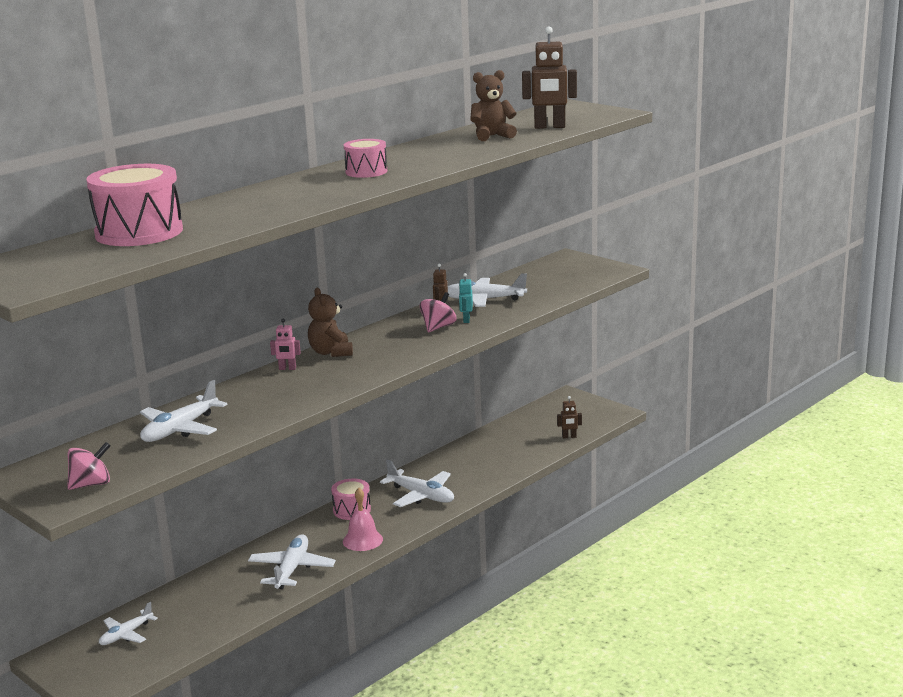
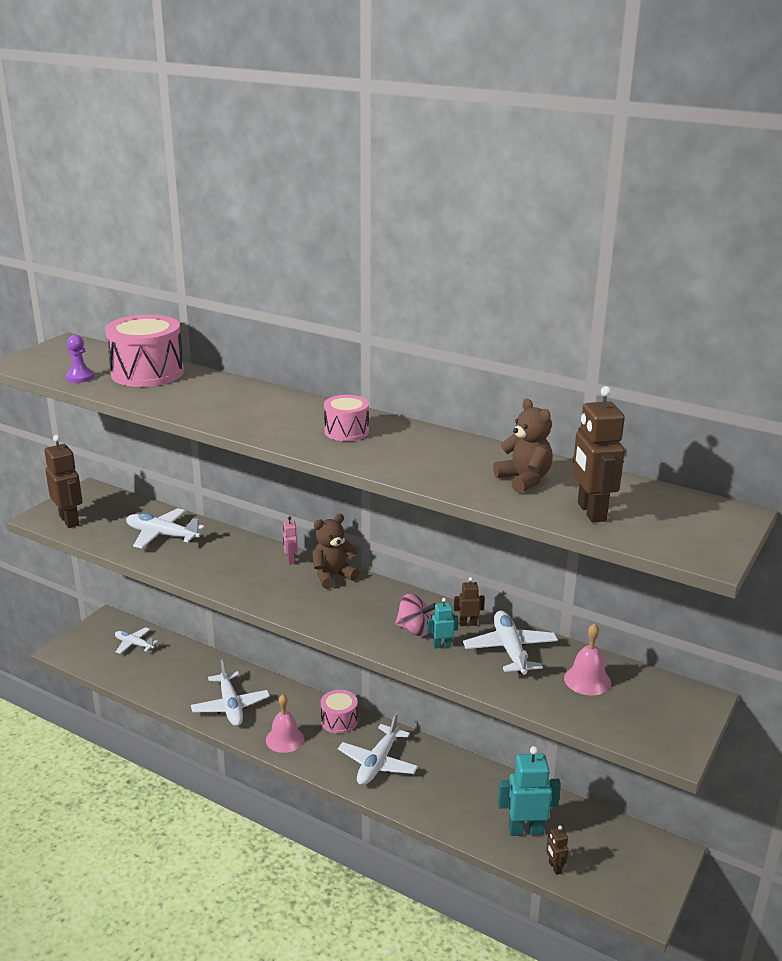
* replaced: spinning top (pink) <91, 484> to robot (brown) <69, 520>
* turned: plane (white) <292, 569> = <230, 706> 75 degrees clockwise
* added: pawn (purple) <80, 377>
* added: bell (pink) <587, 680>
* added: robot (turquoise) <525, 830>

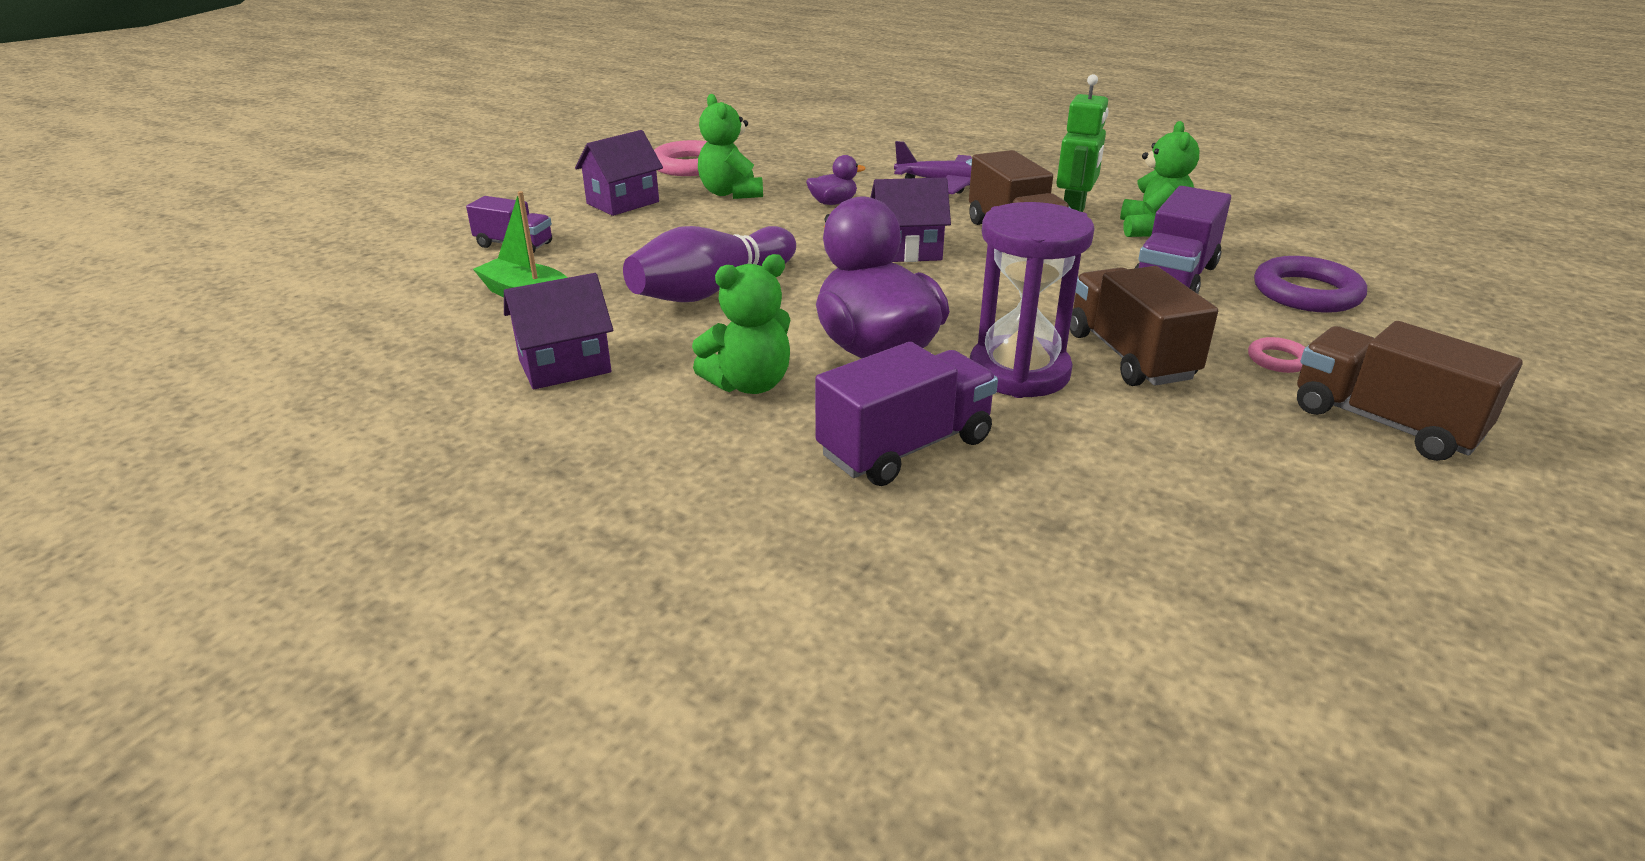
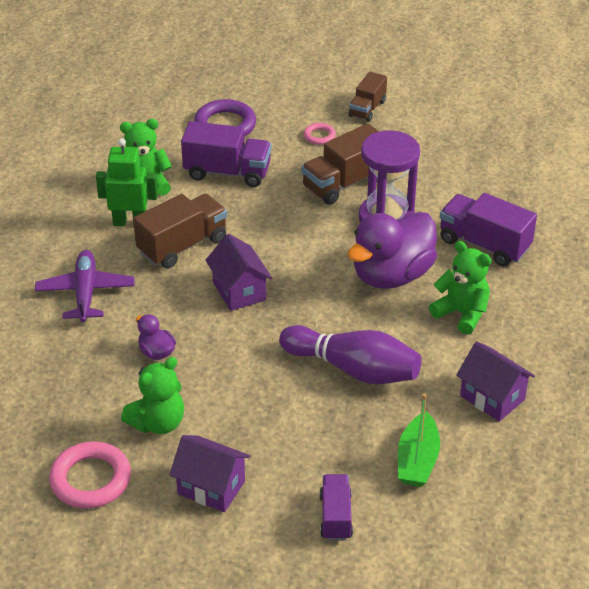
* resized: truck (brown) <1383, 423> = <367, 109> x0.62

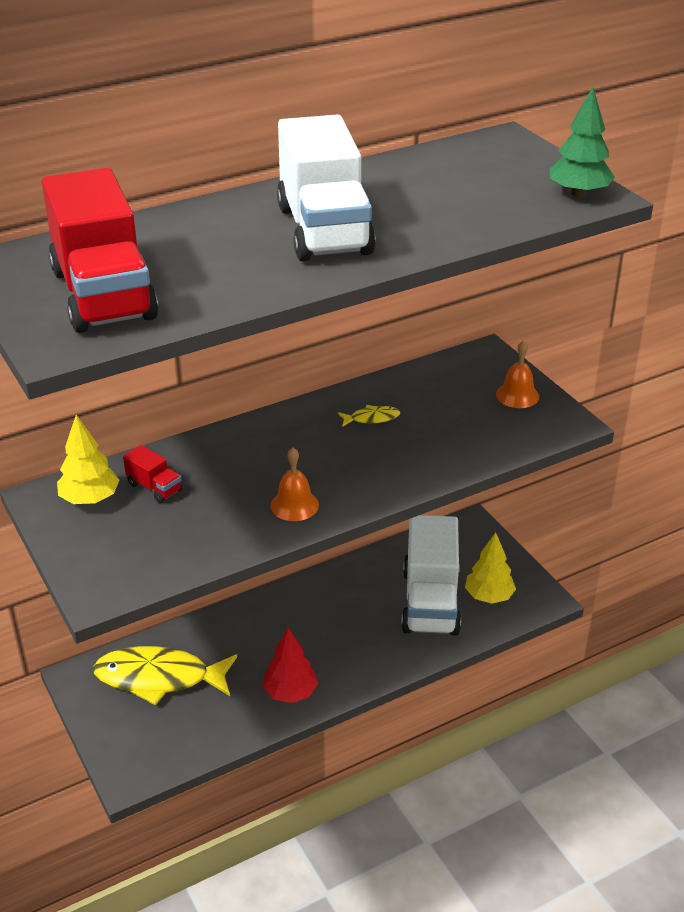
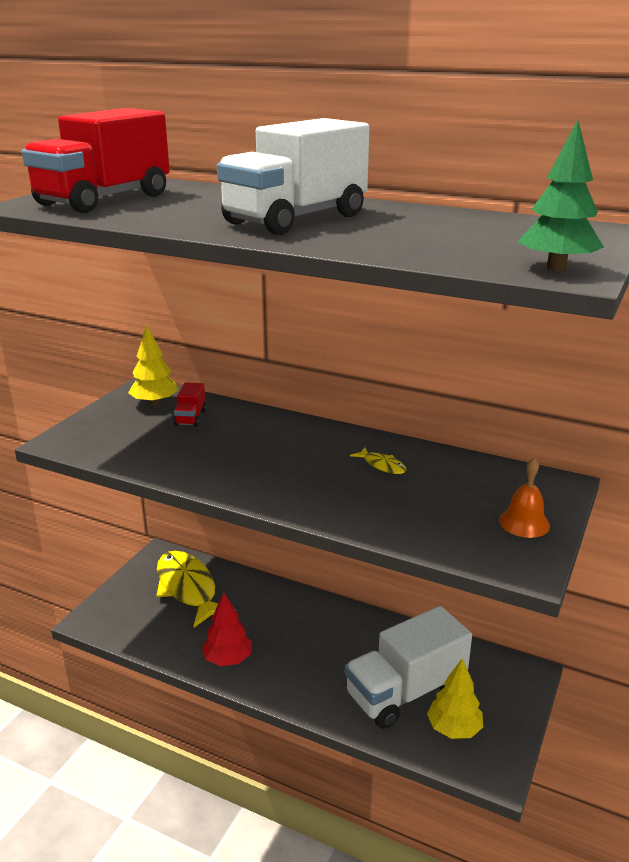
* removed: bell (orange) <294, 505>

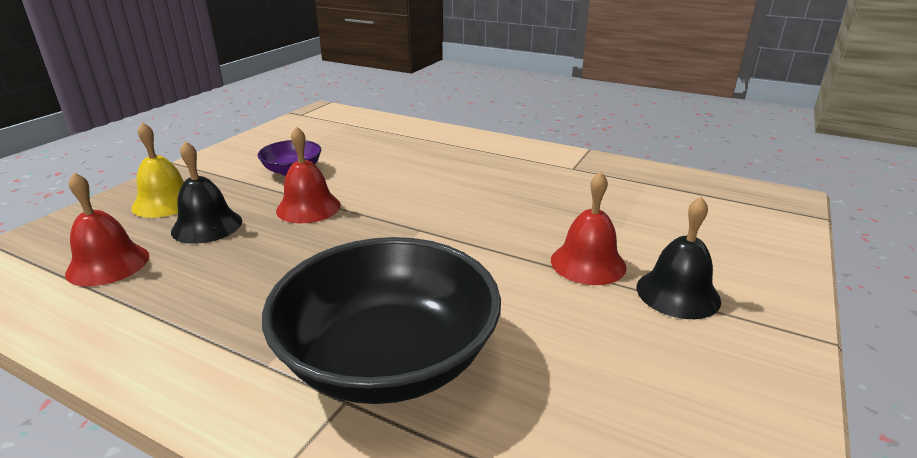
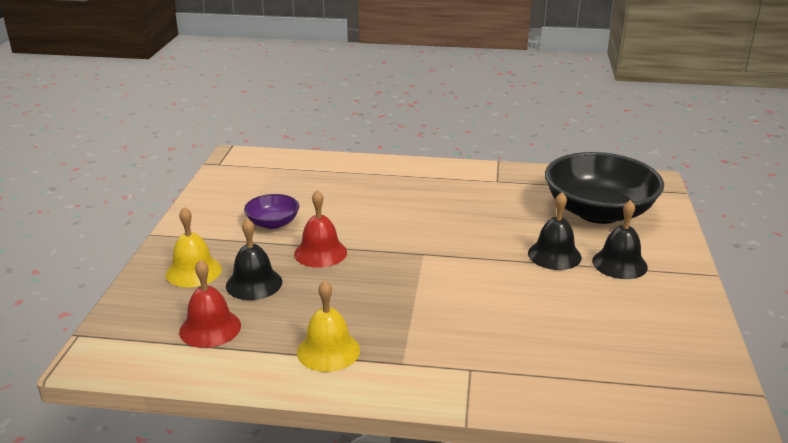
* recoloured: bell (red) <588, 263> to bell (black) <554, 255>
* moved: bowl (black) <388, 358> to <598, 212>
* added: bell (yellow) <328, 350>

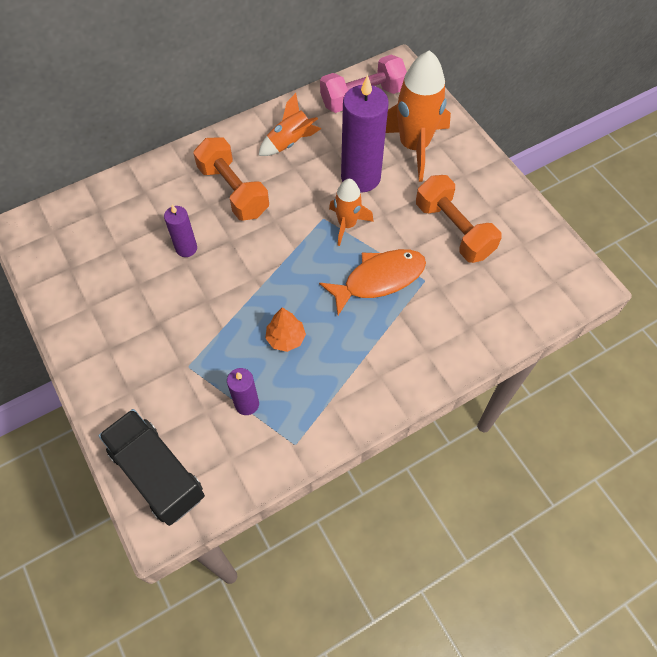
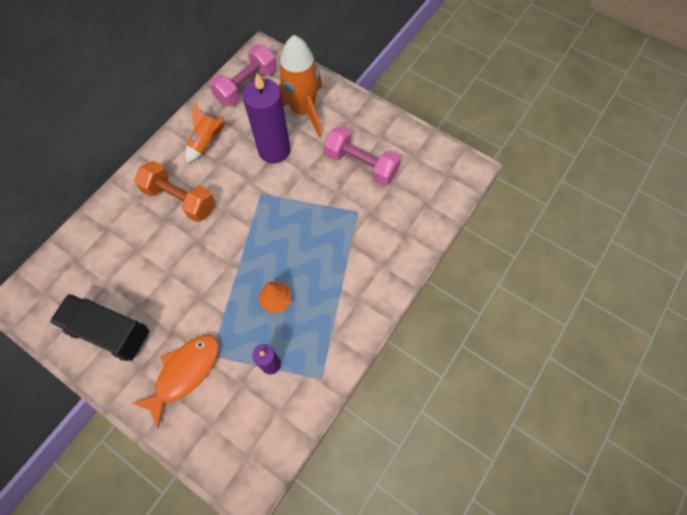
* recoloured: dumbbell (orange) <453, 230> to dumbbell (pink) <361, 164>
* removed: rocket (orange) <347, 224>
* removed: candle (purple) <186, 248>
* moved: fish (orange) <379, 279> to <185, 373>
* moved: truck (black) <157, 473> to <110, 331>

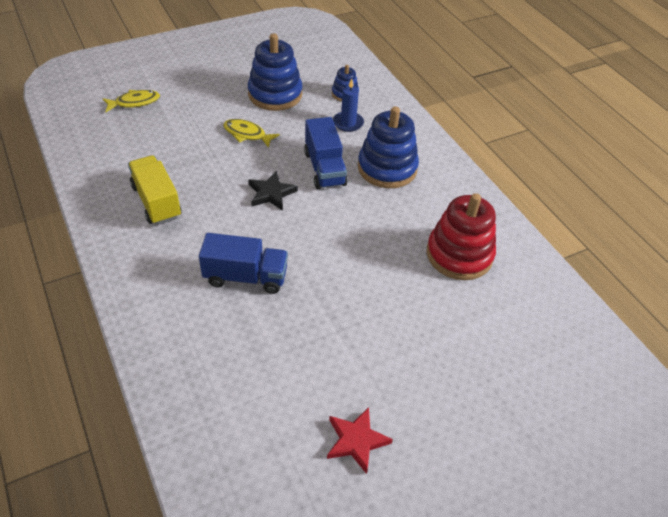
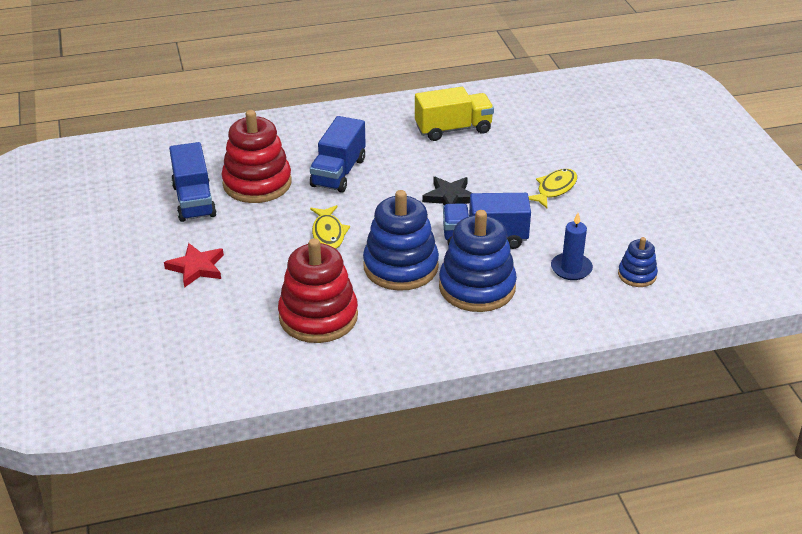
* moved: stacking toy (blue) <275, 94> to <400, 267>
* moved: fish (yellow) <134, 102> to <328, 233>
* moved: star (red) <356, 441> to <196, 268>
* added: stacking toy (red) <257, 183>
* added: truck (blue) <194, 201>

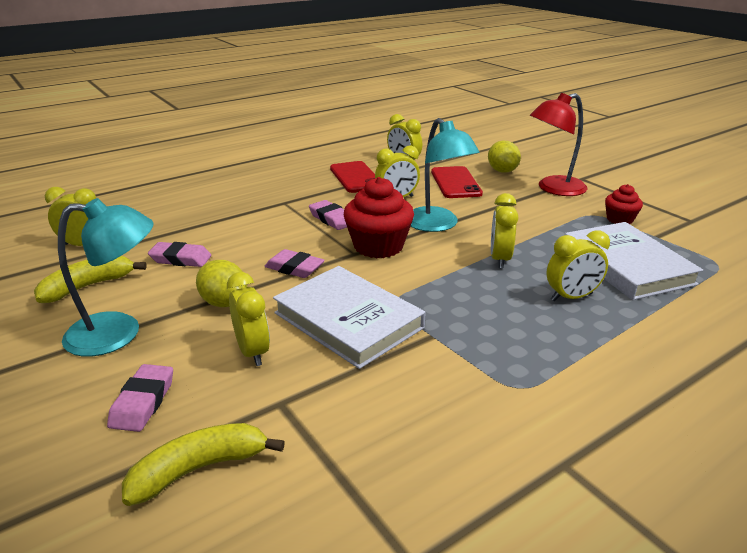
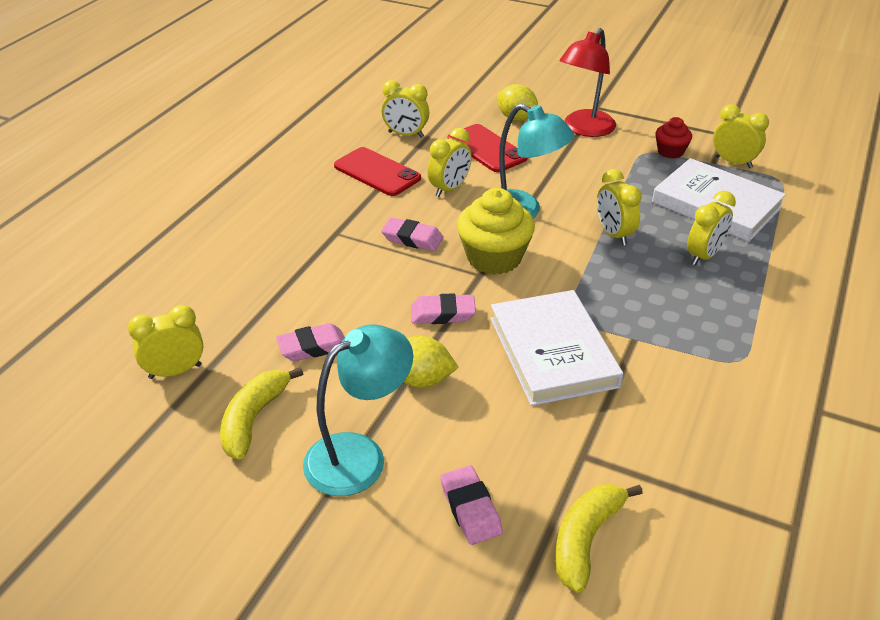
* recoloured: cupcake (red) <378, 246> to cupcake (yellow) <494, 258>
* turned: book (white) <348, 320> = <553, 352> 60 degrees clockwise
* moved: clock (yellow) <253, 352> to <733, 162>

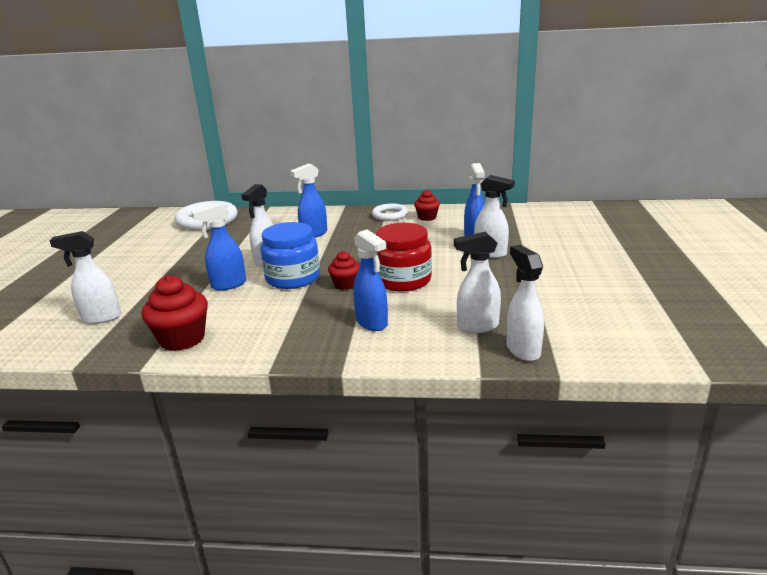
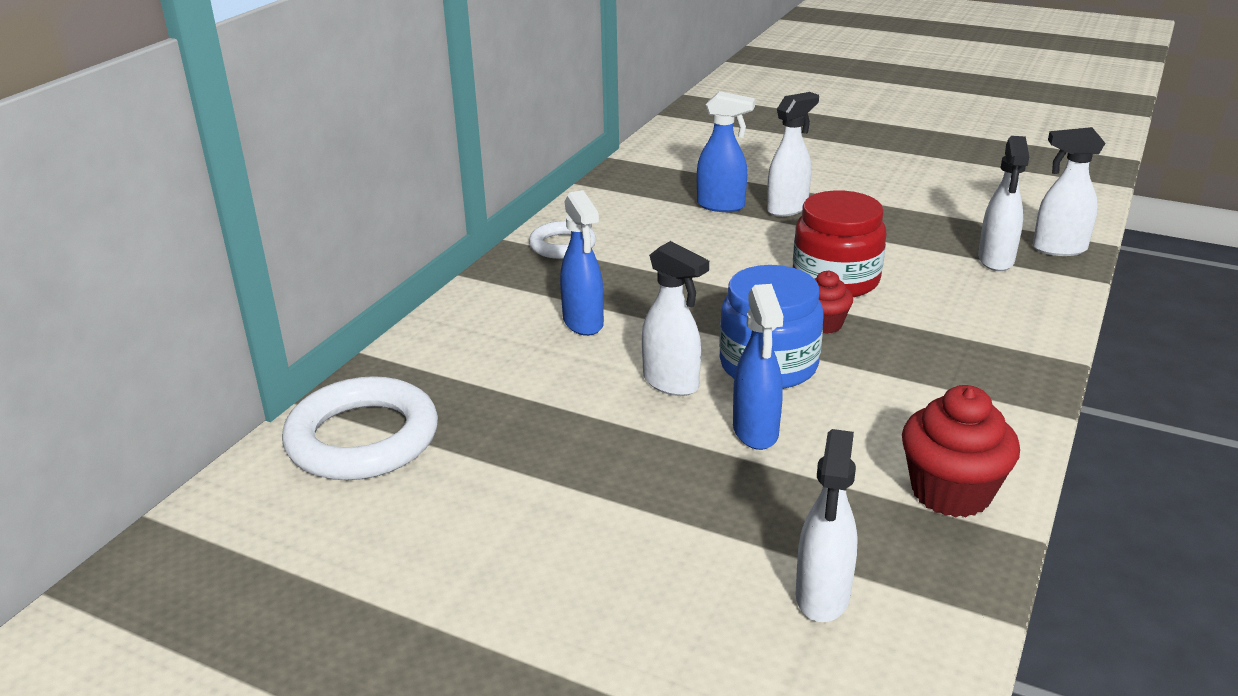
* removed: cupcake (red) <427, 217>
* removed: spray bottle (blue) <372, 323>

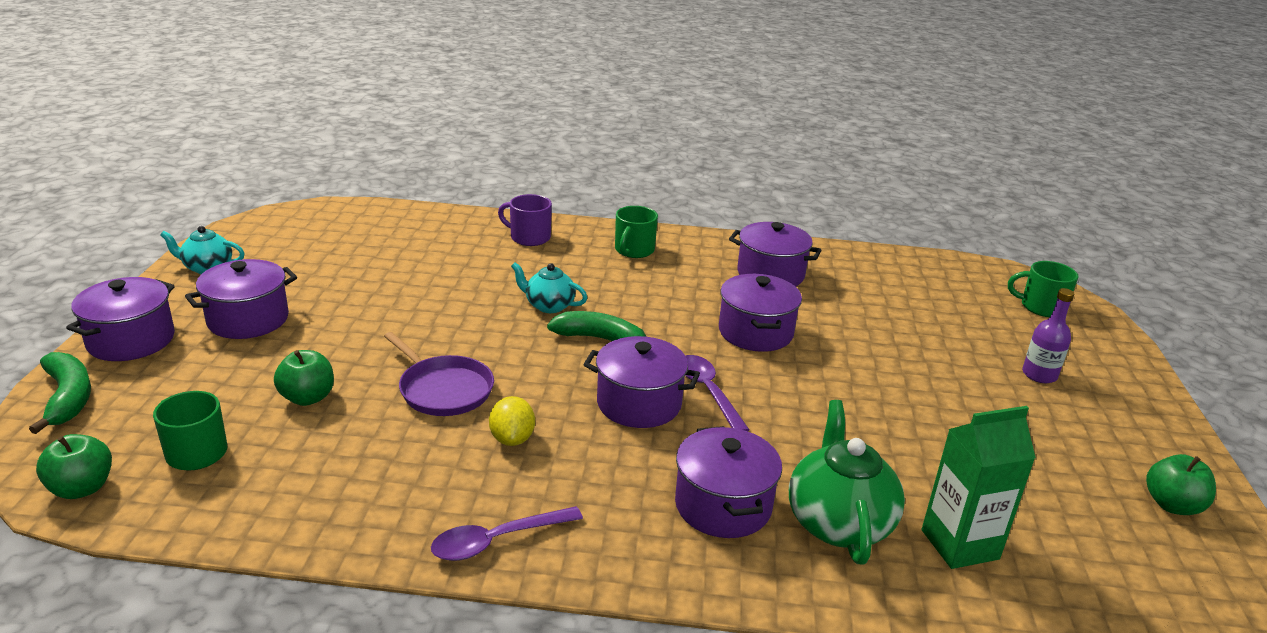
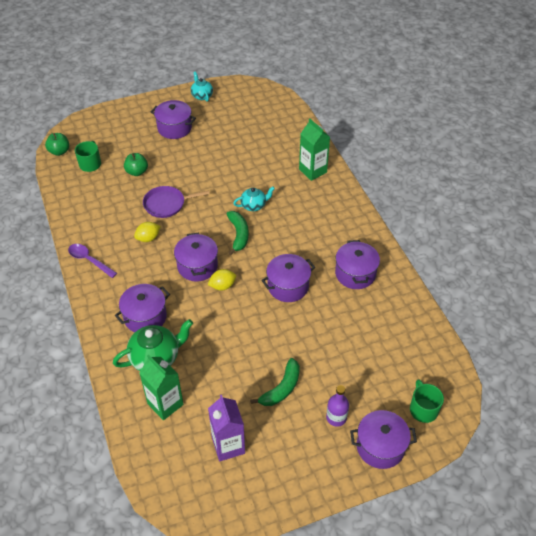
* replaced: mug (purple) <529, 237> to carton (green) <312, 171>
* removed: mug (green) <634, 250>
* turned: teapot (turquoise) <548, 306> = <254, 205> 75 degrees clockwise
* moved: pot (purple) <131, 340> to <380, 447>
* turned: pan (purple) <443, 389> = <167, 204> 60 degrees clockwise
* moved: banana (green) <68, 398> to <281, 388>
* replaced: spoon (purple) <708, 392> to lemon (yellow) <222, 286>
* removed: apple (green) <1172, 505>
* added: carton (purple) <228, 445>

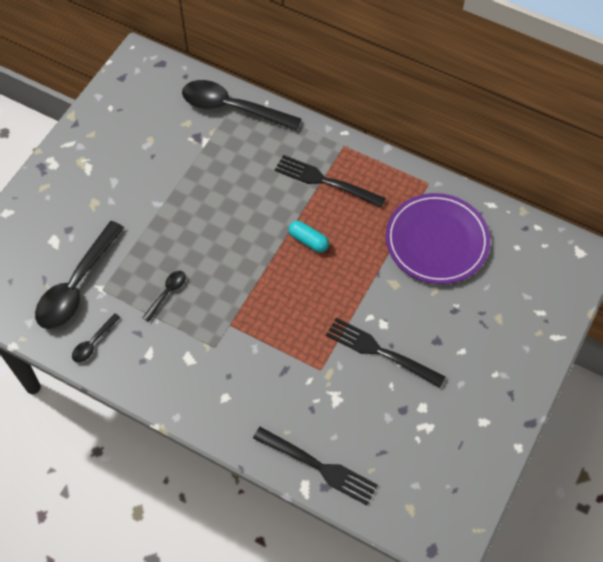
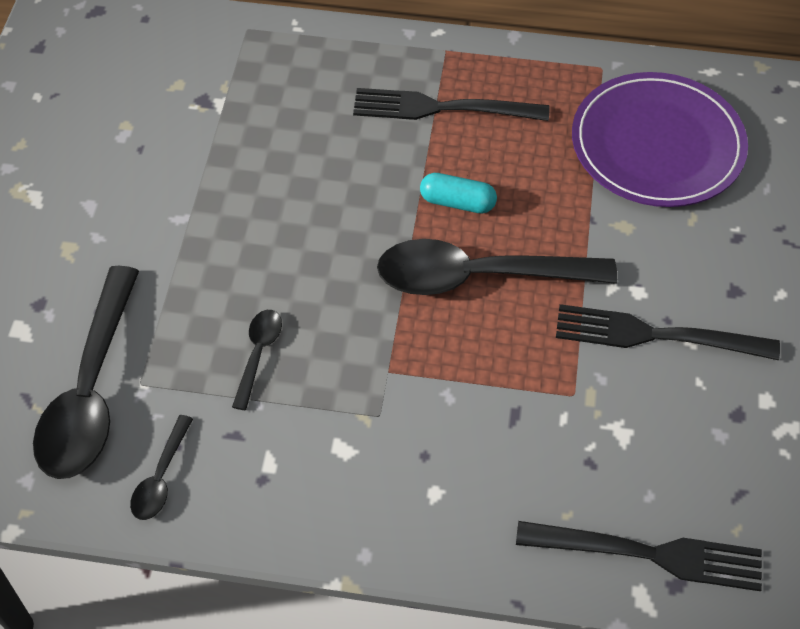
* moved: spoon (black) <233, 108> to <479, 276>

